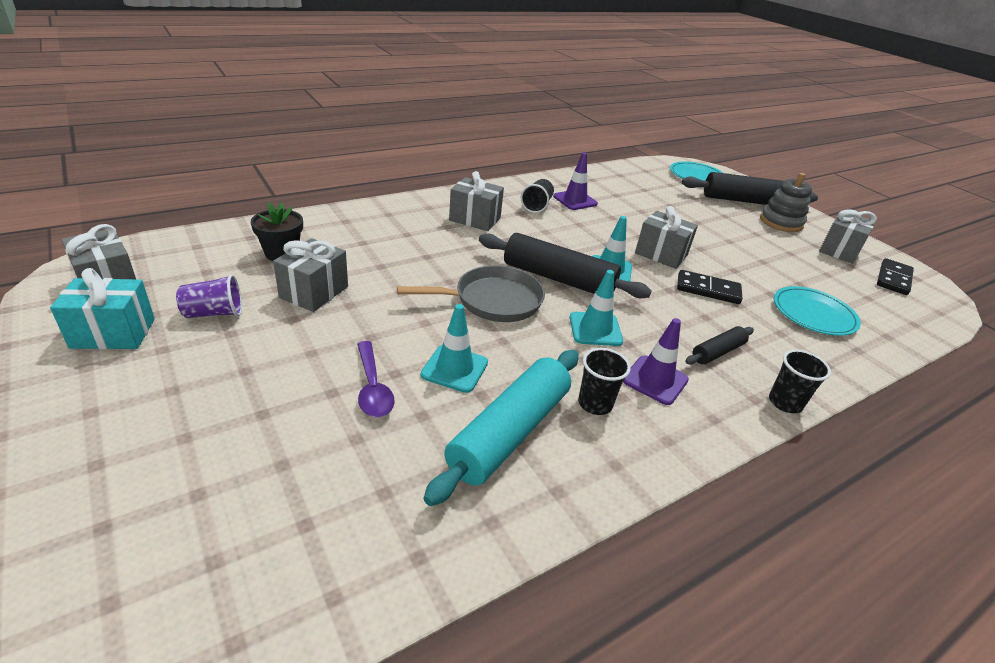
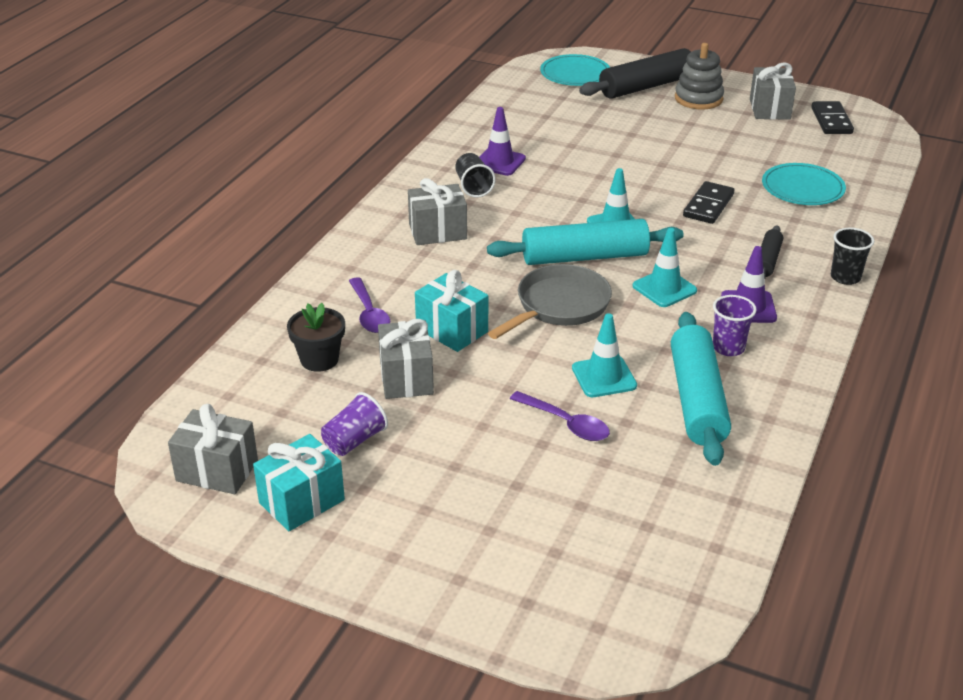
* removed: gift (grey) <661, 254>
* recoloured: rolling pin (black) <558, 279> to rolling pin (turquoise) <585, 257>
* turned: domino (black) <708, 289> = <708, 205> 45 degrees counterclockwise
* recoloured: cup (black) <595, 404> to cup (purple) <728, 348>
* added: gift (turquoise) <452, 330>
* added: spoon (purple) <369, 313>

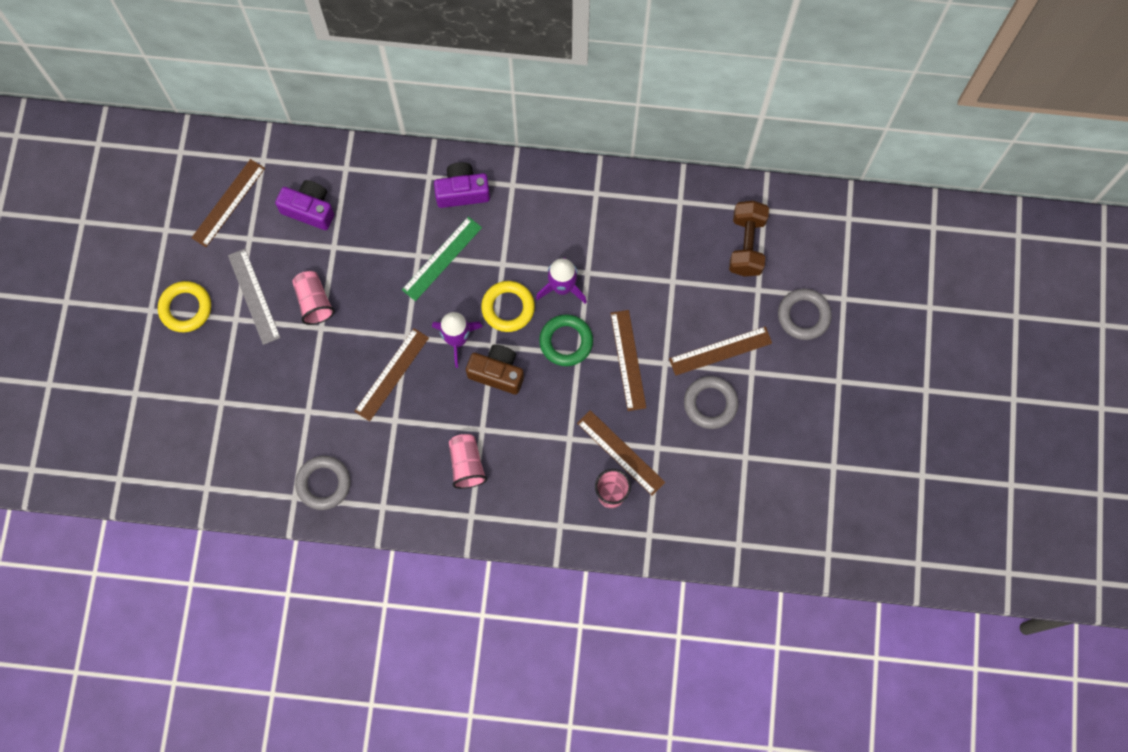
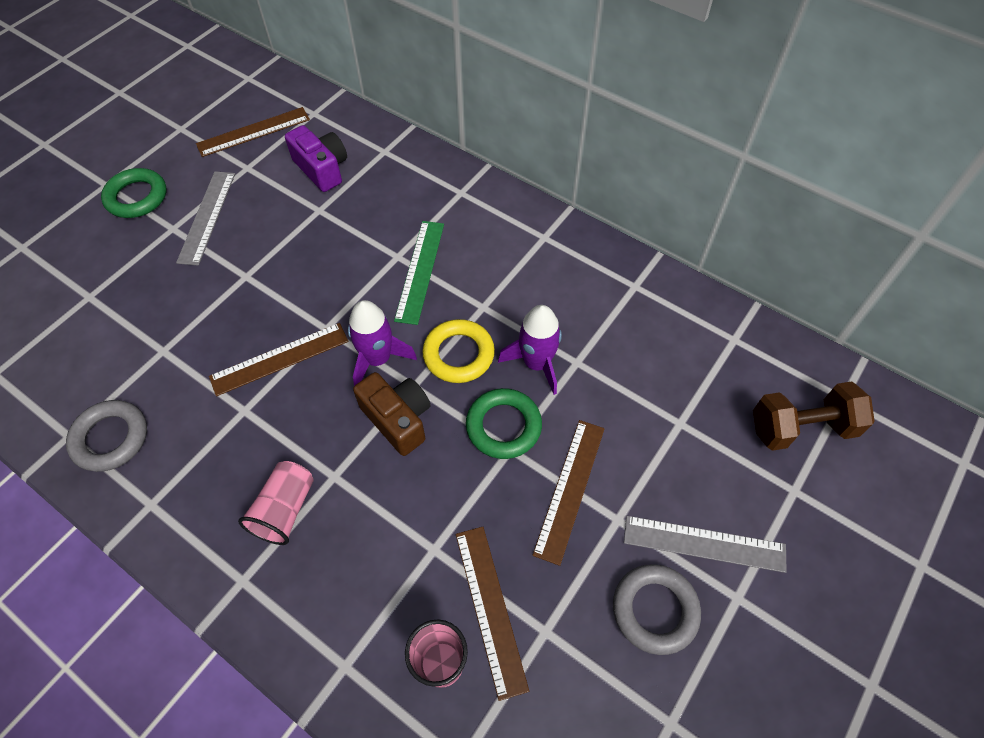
* removed: camera (purple) <462, 191>
* turned: dumbbell (brown) <746, 245> = <801, 427> 45 degrees clockwise
* turned: ruler (green) <442, 258> = <420, 271> 60 degrees counterclockwise
* removed: cup (pink) <314, 302>
* recoloured: ring (yellow) <185, 308> to ring (green) <137, 197>
* removed: ring (grey) <803, 316>
* recoloured: ruler (brown) <720, 351> to ruler (grey) <704, 544>

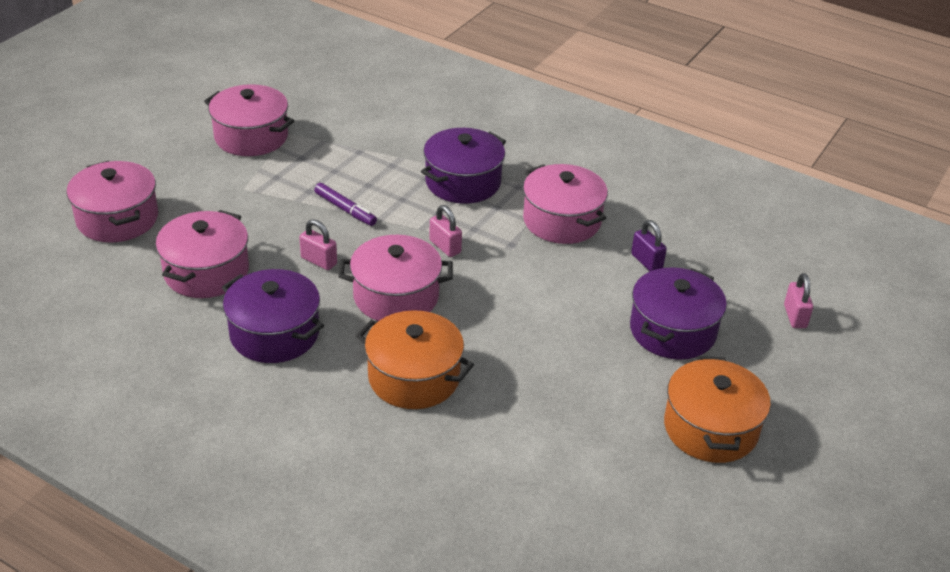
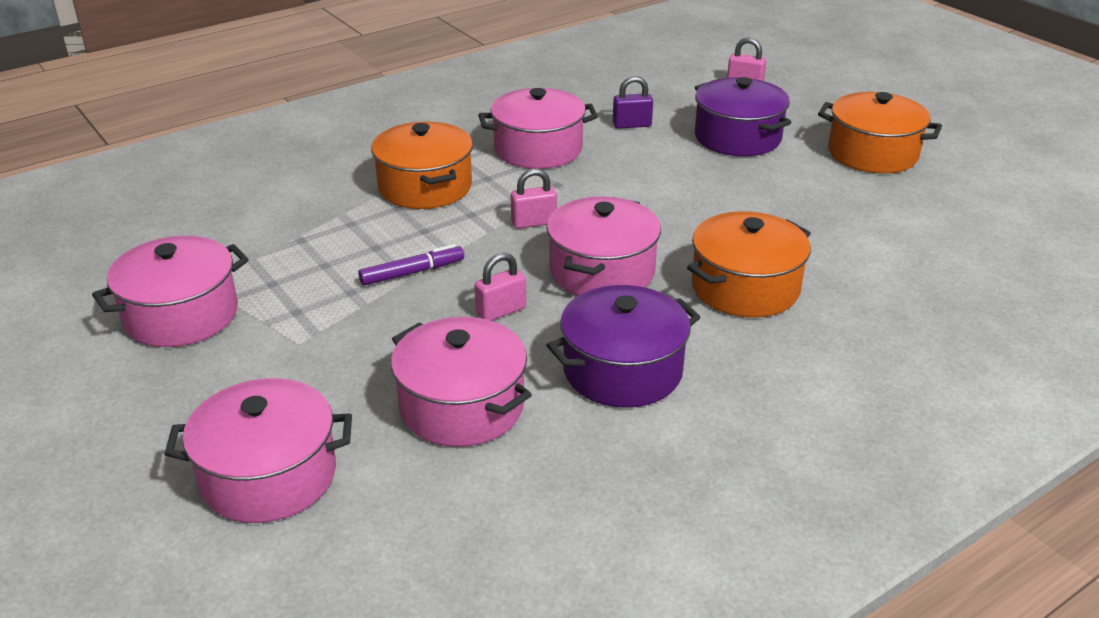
* recoloured: pot (purple) <463, 182> to pot (orange) <425, 187>

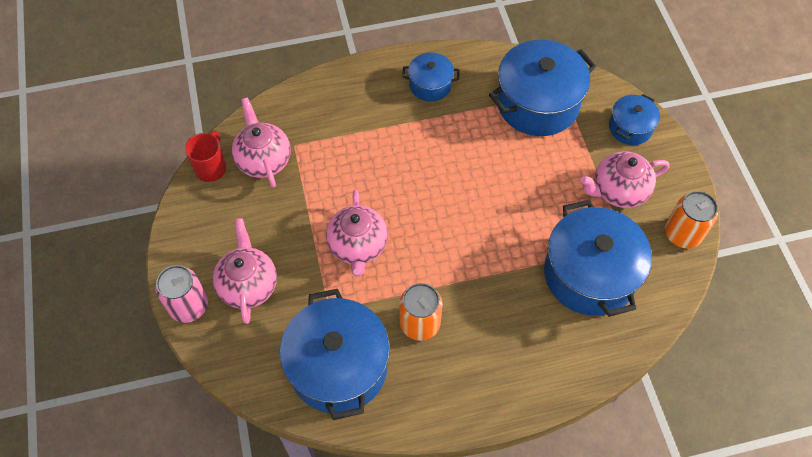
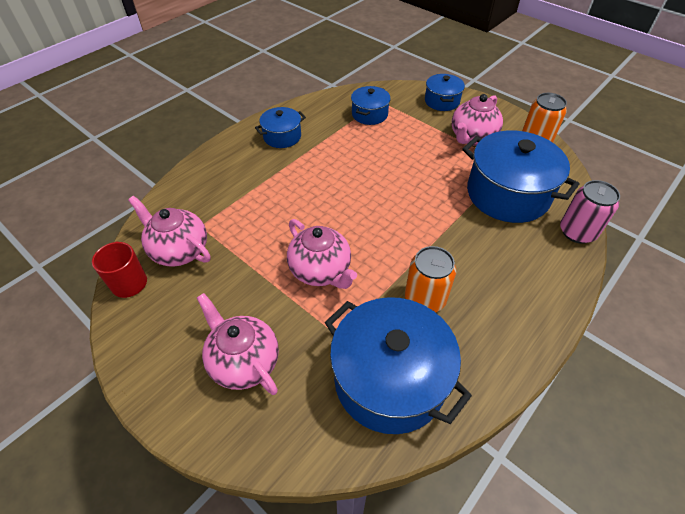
* resized: pot (blue) <537, 103> = <369, 114> x0.52
* moved: can (pink) <189, 306> to <577, 232>

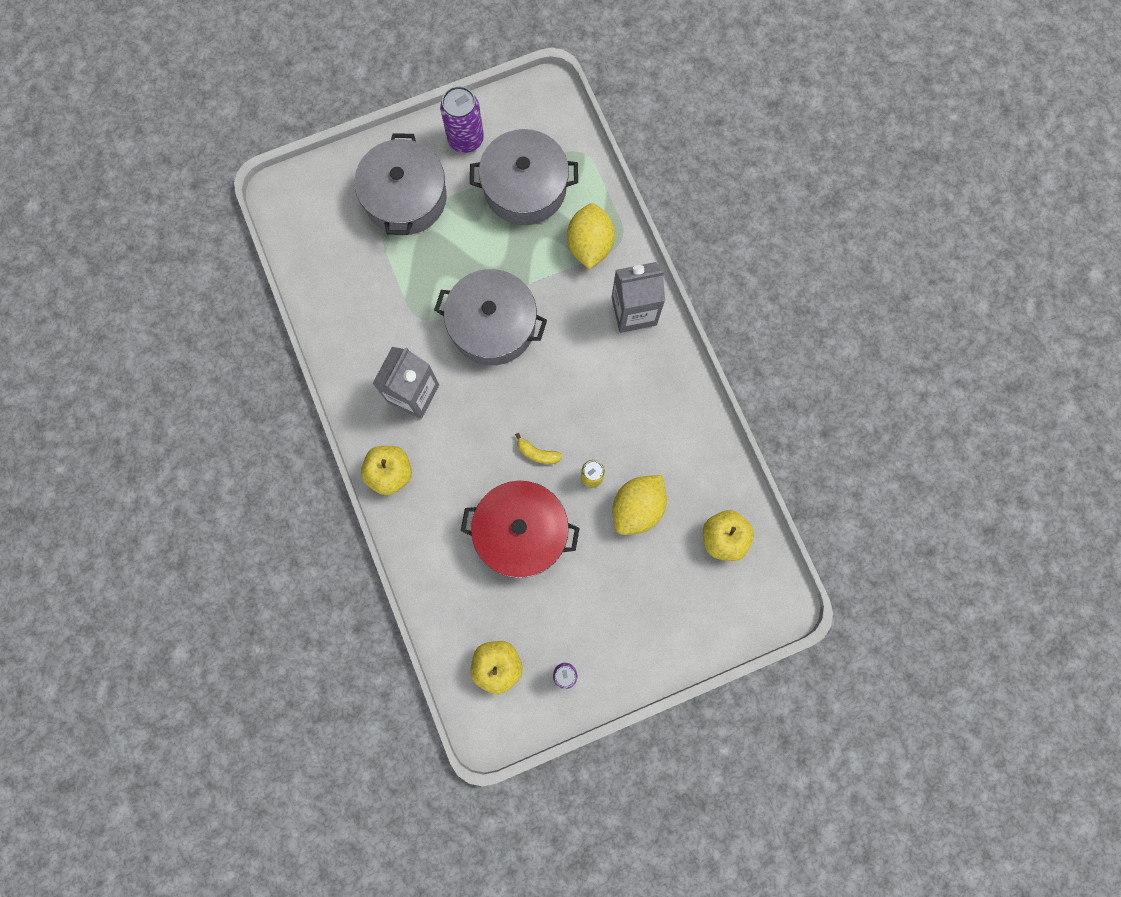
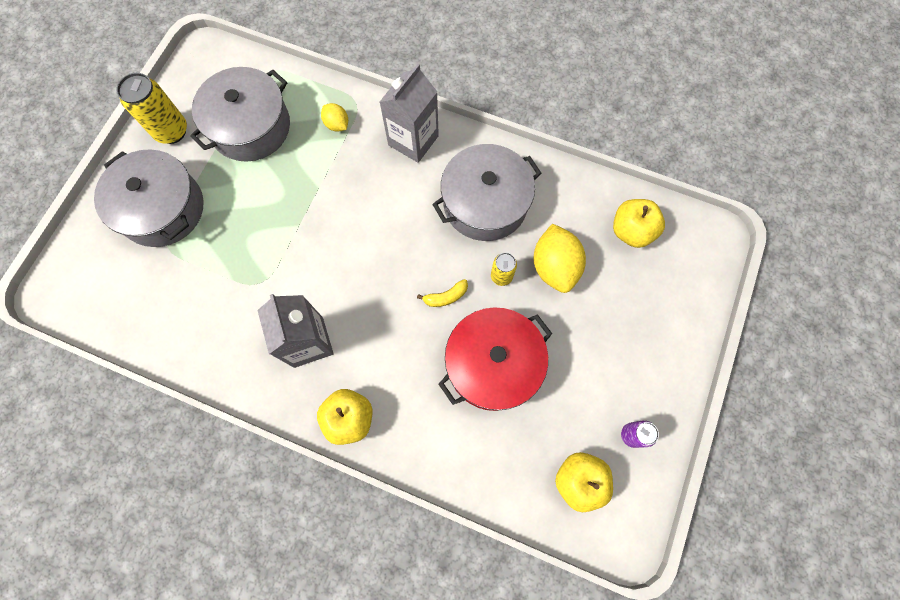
* recoloured: can (purple) <466, 139> to can (yellow) <171, 131>
* resized: lemon (yellow) <589, 245> = <337, 124> x0.54
* moved: pot (grey) <492, 325> to <485, 203>

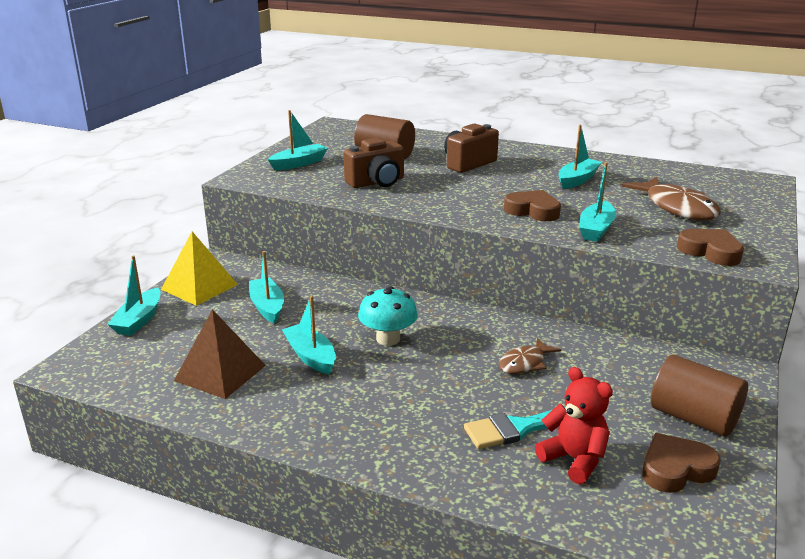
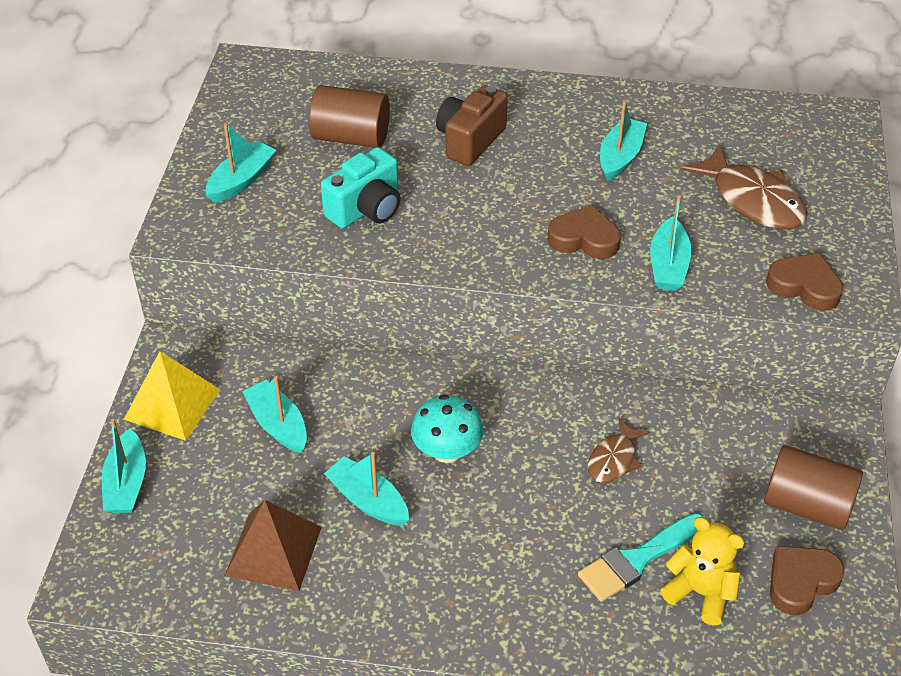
* recoloured: camera (brown) <377, 182> to camera (turquoise) <366, 209>
* recoloured: teddy bear (red) <574, 459> to teddy bear (yellow) <700, 592>

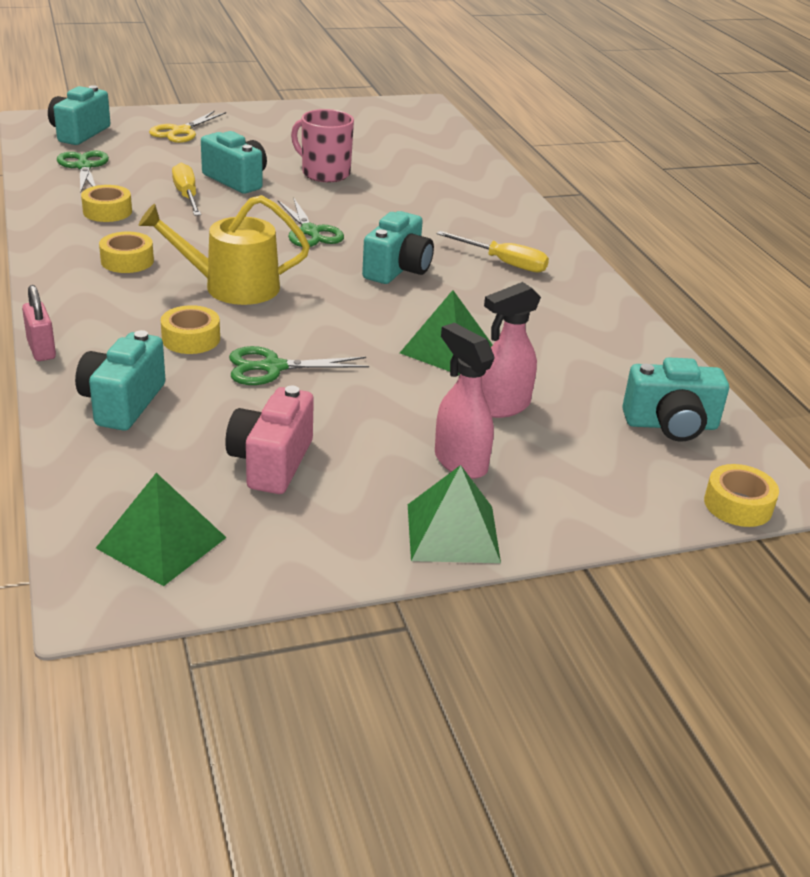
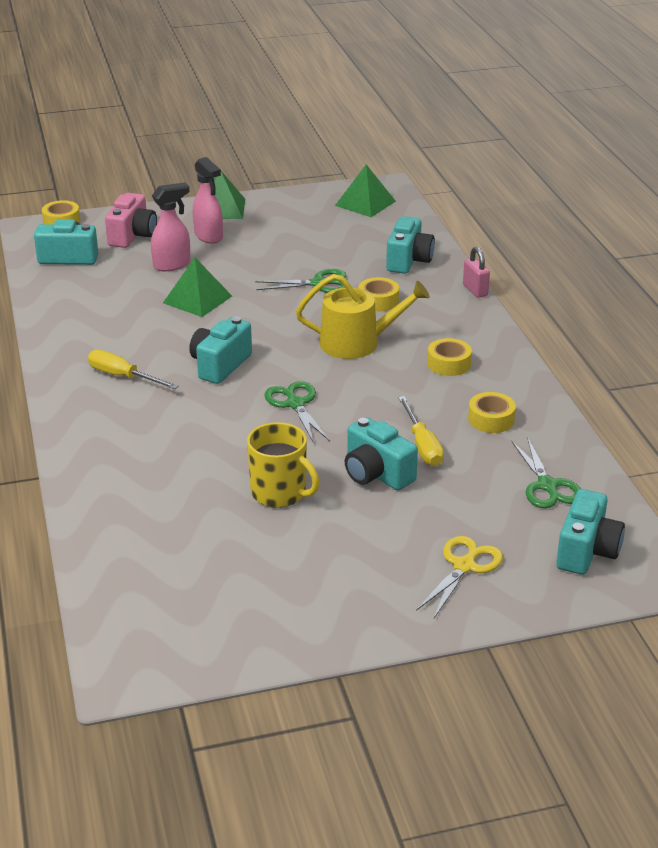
* recoloured: mug (pink) <324, 173> to mug (yellow) <280, 493>
* moved: camera (pink) <271, 462> to <132, 236>

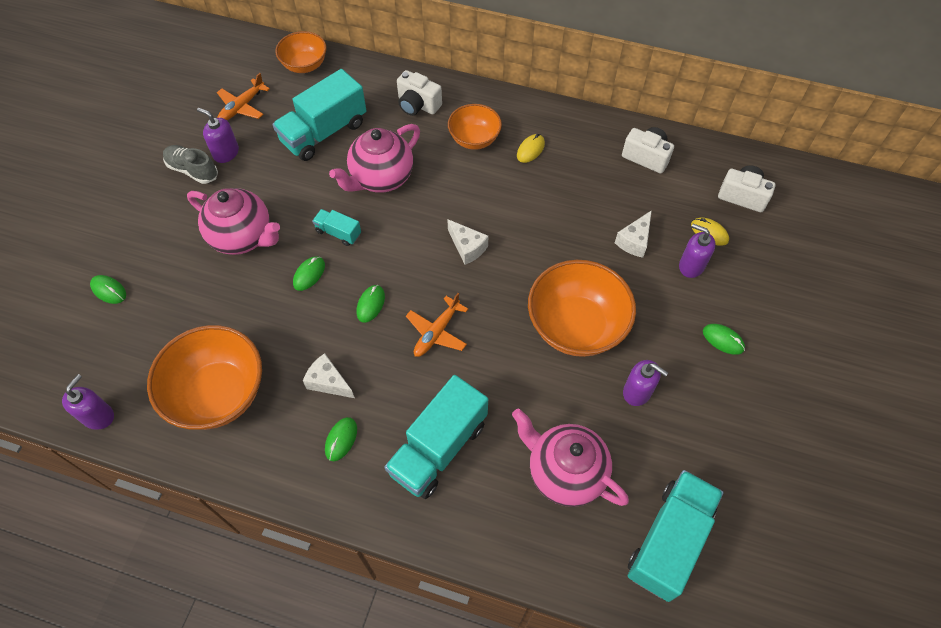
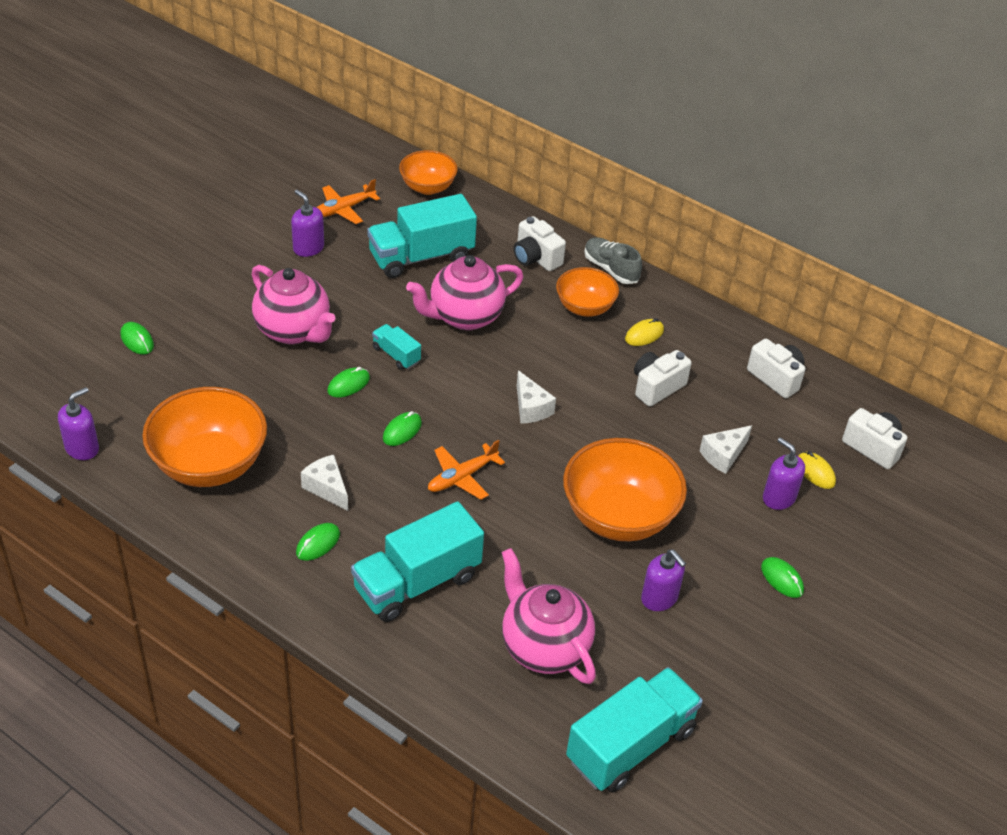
* moved: shoe (grey) <192, 170> to <610, 269>
* added: camera (white) <657, 387>

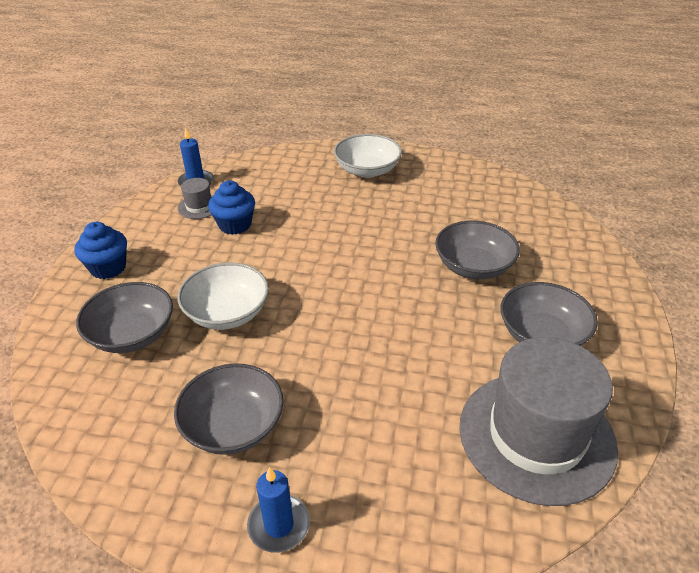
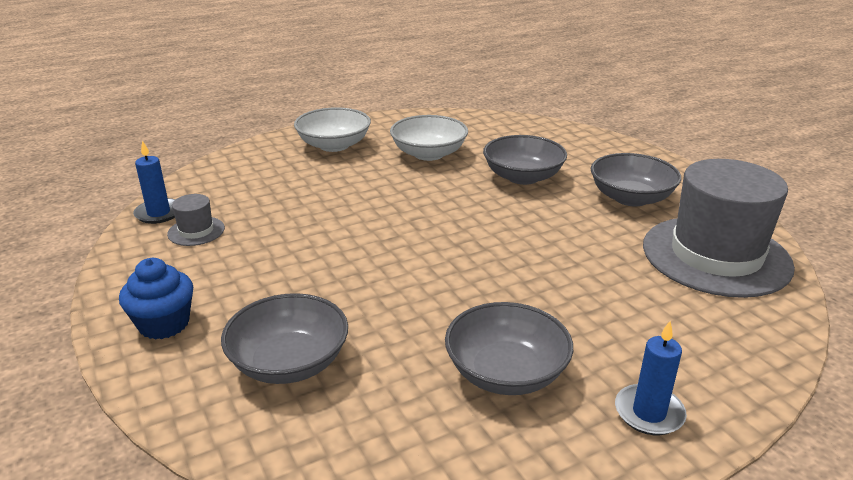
* removed: cupcake (blue) <235, 225>
* moved: bowl (white) <227, 313> to <429, 154>

